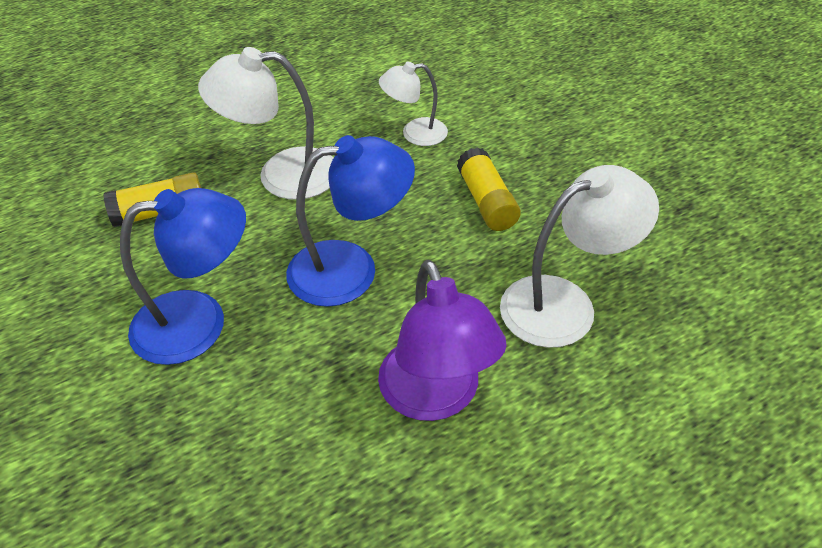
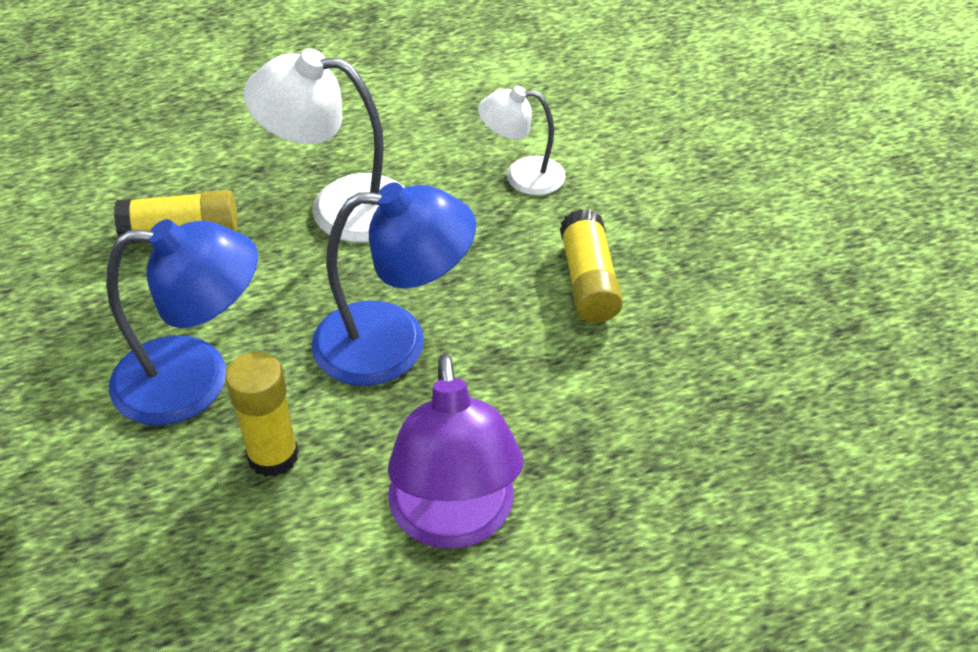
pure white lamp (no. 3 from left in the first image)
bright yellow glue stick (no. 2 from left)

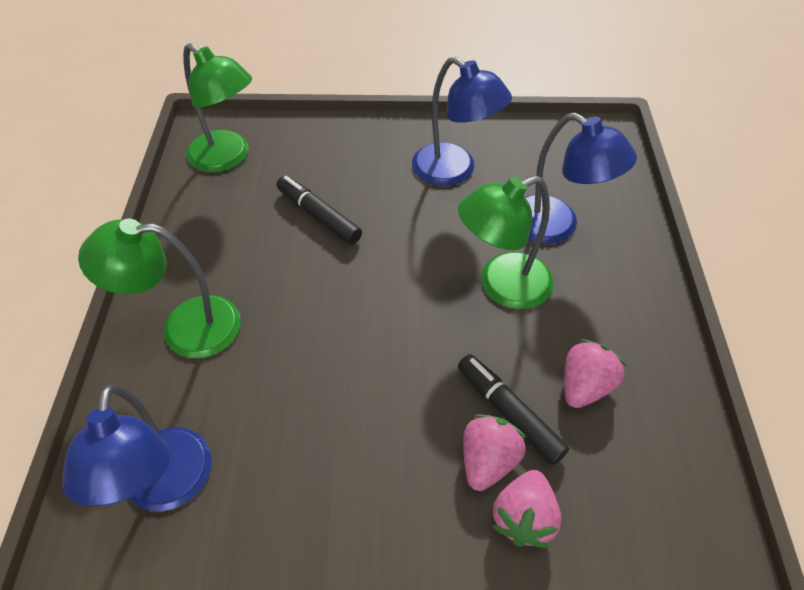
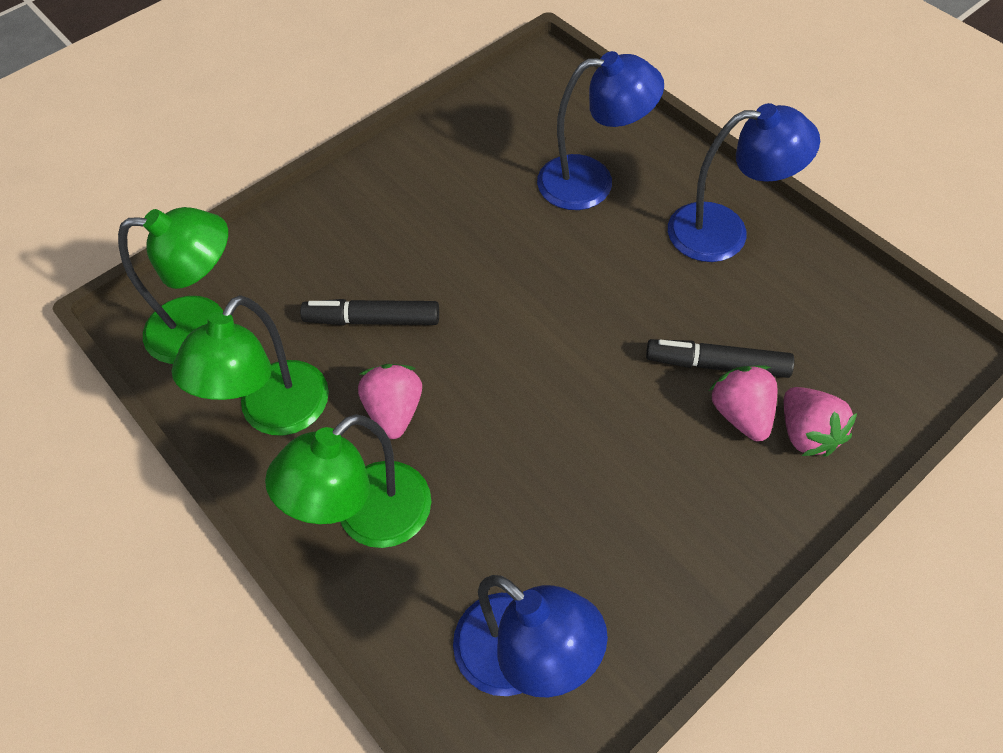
cobalt lamp (no. 3 from left)
leaf-green lamp (no. 2 from left)
pink strawberry (no. 1 from left)

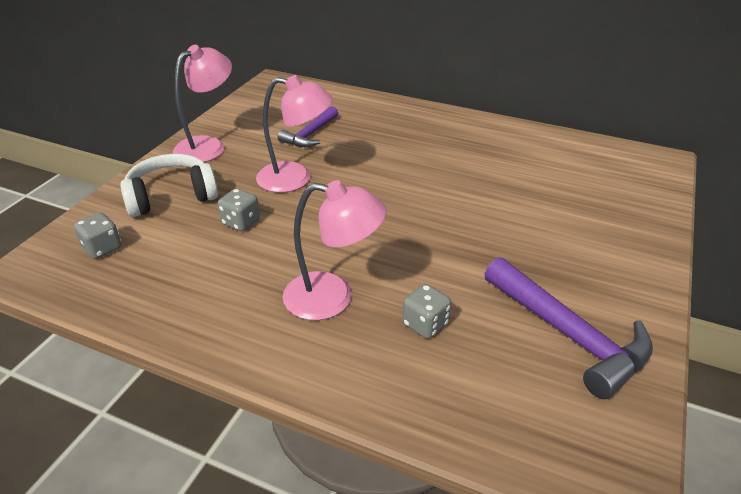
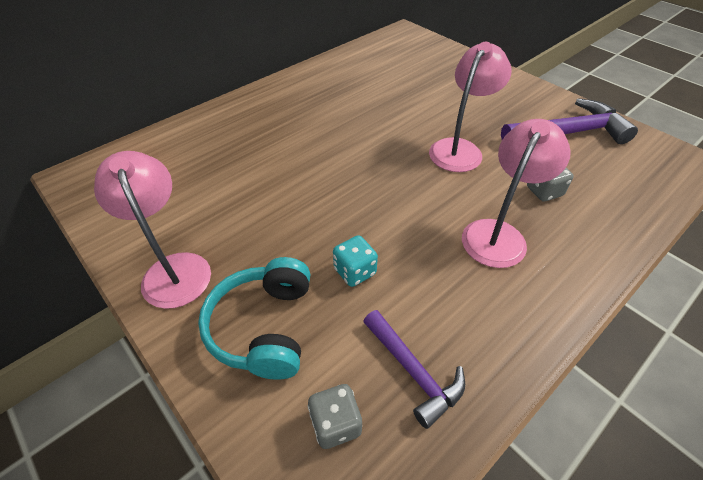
turquoise over-ear headphones
turquoise dice
pink lamp (no. 2 from left)
purple claw hammer (no. 1 from left)

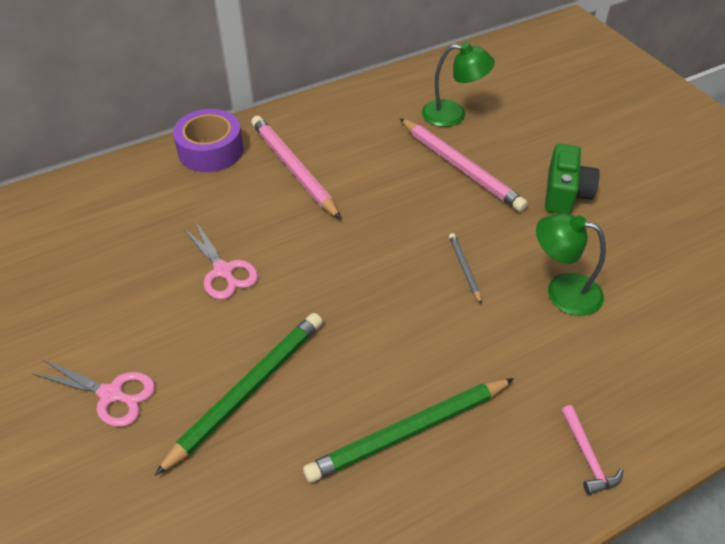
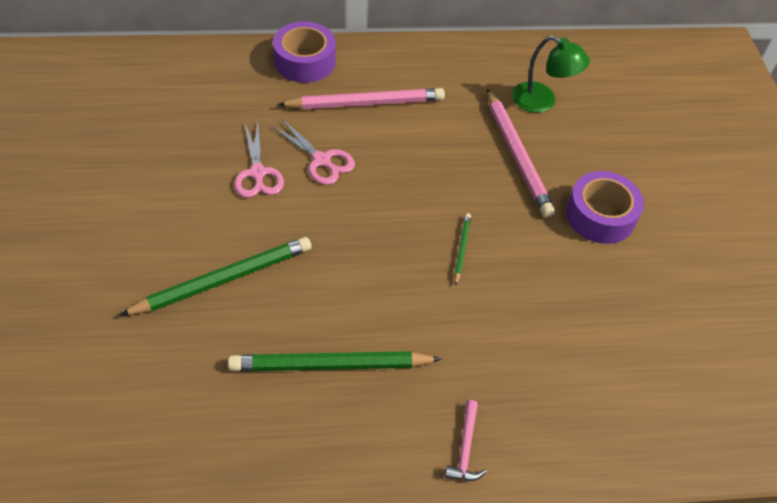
pink pair of scissors (no. 2 from left)
pink wooden pencil (no. 1 from left)
leaf-green wooden pencil (no. 3 from left)
leaf-green lamp (no. 2 from left in the first image)
purple sticky tape (no. 2 from left)

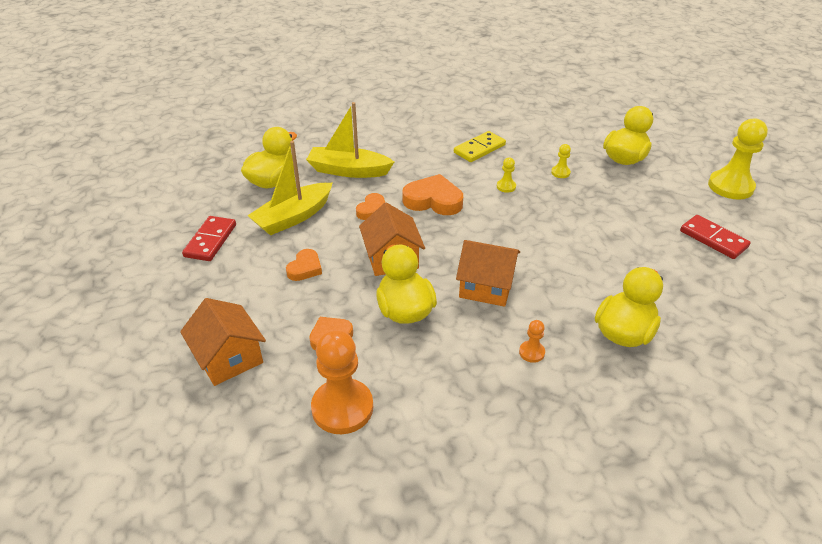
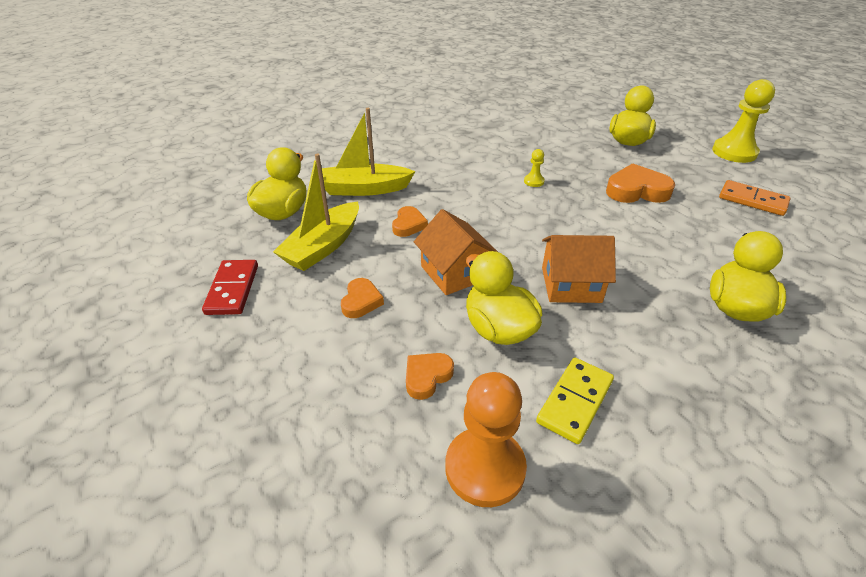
orange-coloured cottage (no. 1 from left in the first image)
orange-coloured love heart (no. 4 from left)
bright yellow domino tile
orange-coloured pawn (no. 2 from left in the first image)
bright yellow pawn (no. 2 from left in the first image)
orange-coloured domino tile

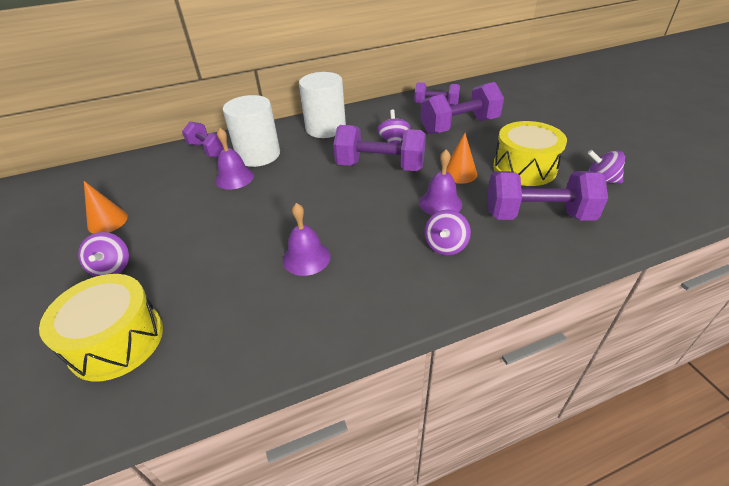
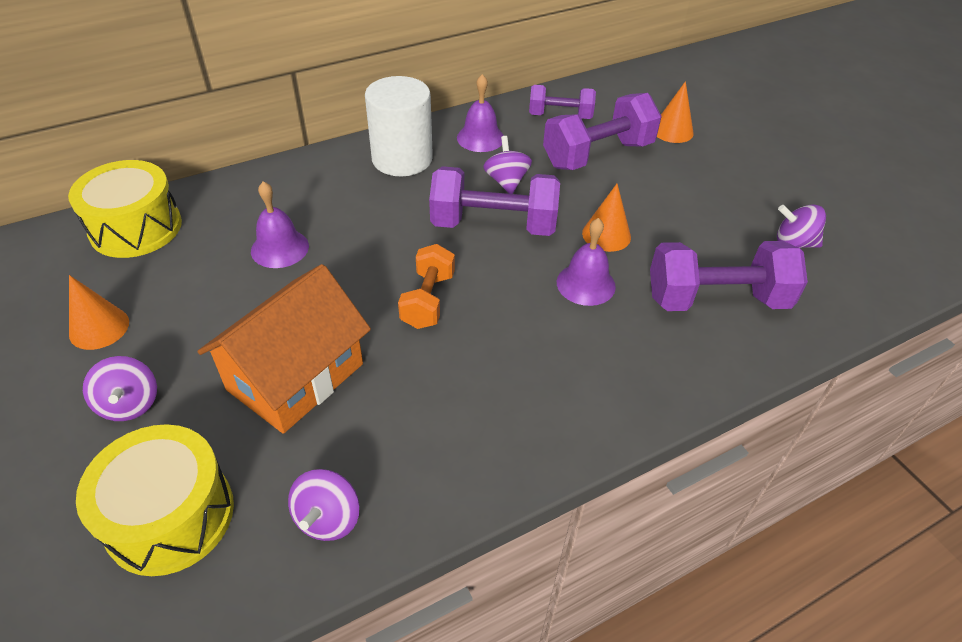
purple dumbbell (no. 1 from left in the first image)
pure white cylinder shape (no. 1 from left in the first image)
purple bell (no. 2 from left)
purple whirligig (no. 2 from left)
bright yellow toy drum (no. 1 from left)
orange-coloured cottage
orange-coloured dumbbell
orange-coloured cone (no. 3 from left)

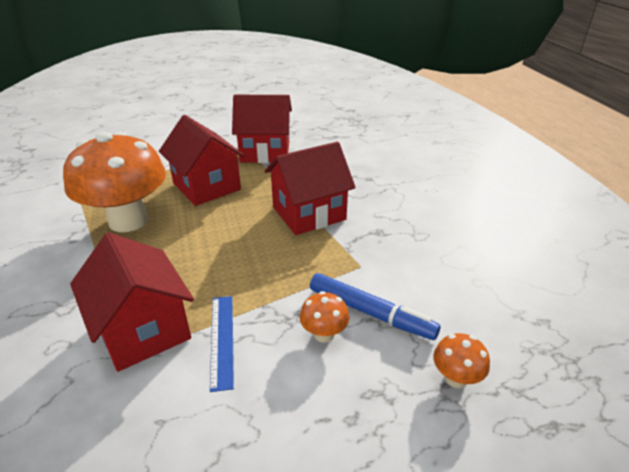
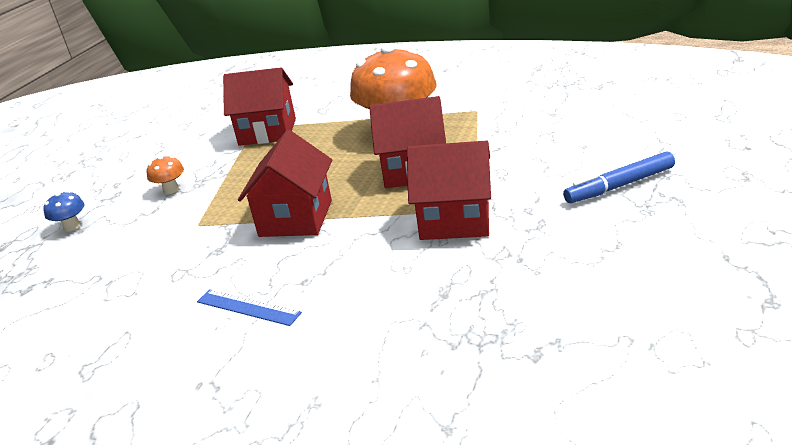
cobalt measuring stick
scarlet cottage (no. 4 from left)
cobalt felt pen
cobalt mushroom

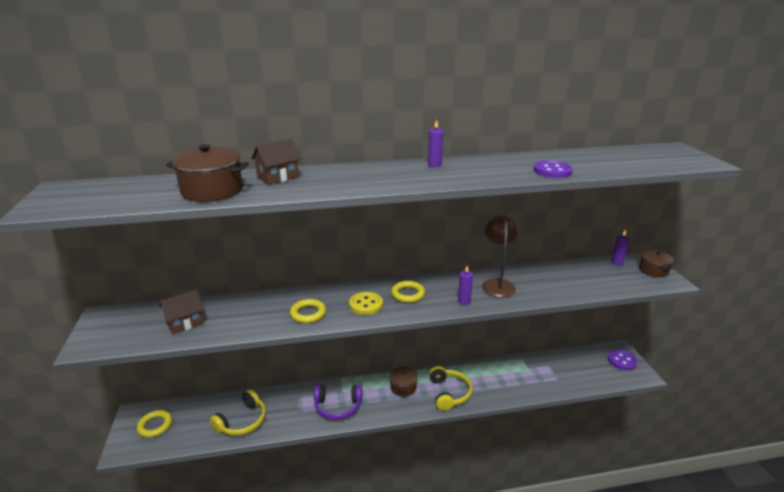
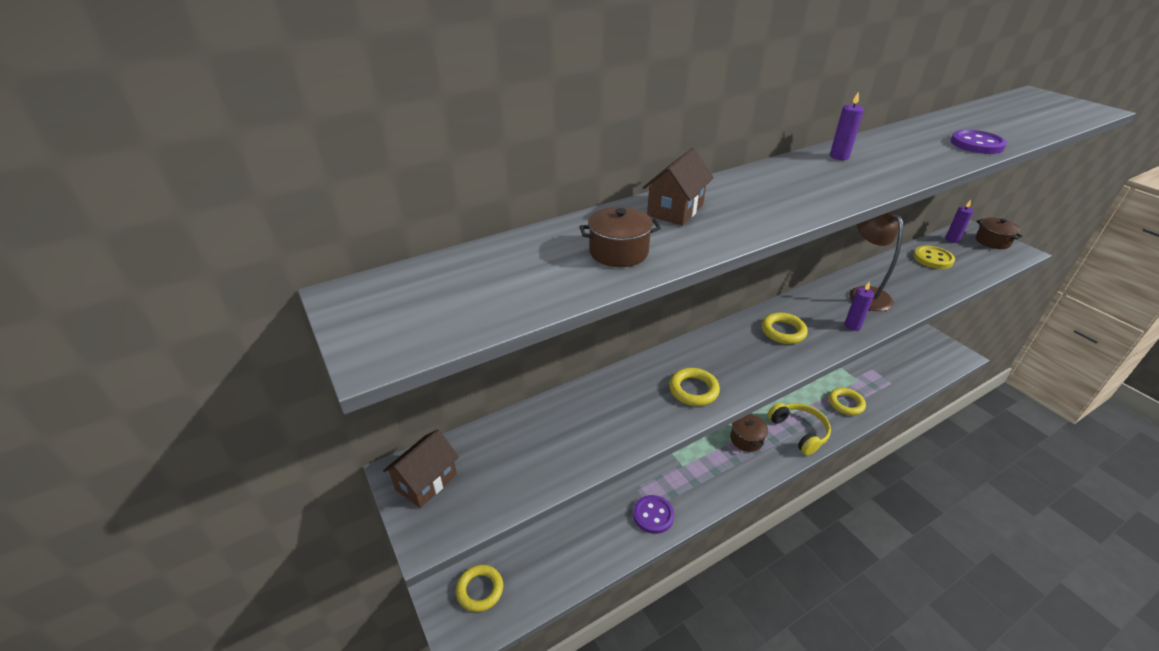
russet cottage (no. 1 from left)
russet cooking pot (no. 1 from left)
bright yellow over-ear headphones (no. 1 from left in the first image)
purple over-ear headphones
bright yellow shirt button
purple shirt button (no. 1 from left)
bright yellow torus (no. 4 from left)

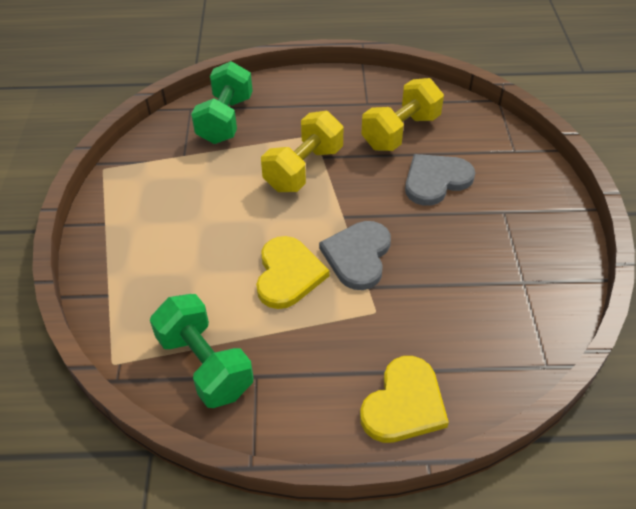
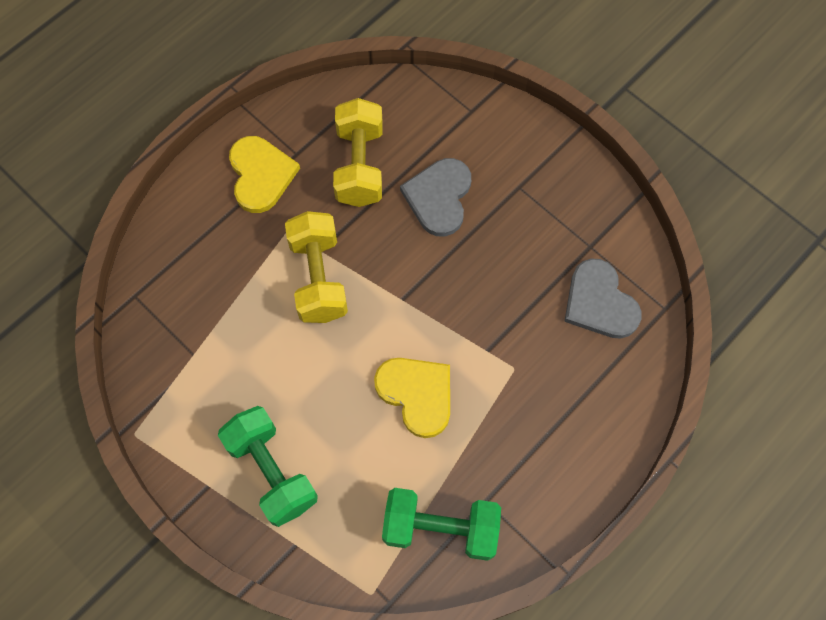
leaf-green dumbbell (no. 1 from left)
ash-grey love heart (no. 2 from left)
bright yellow love heart (no. 1 from left)

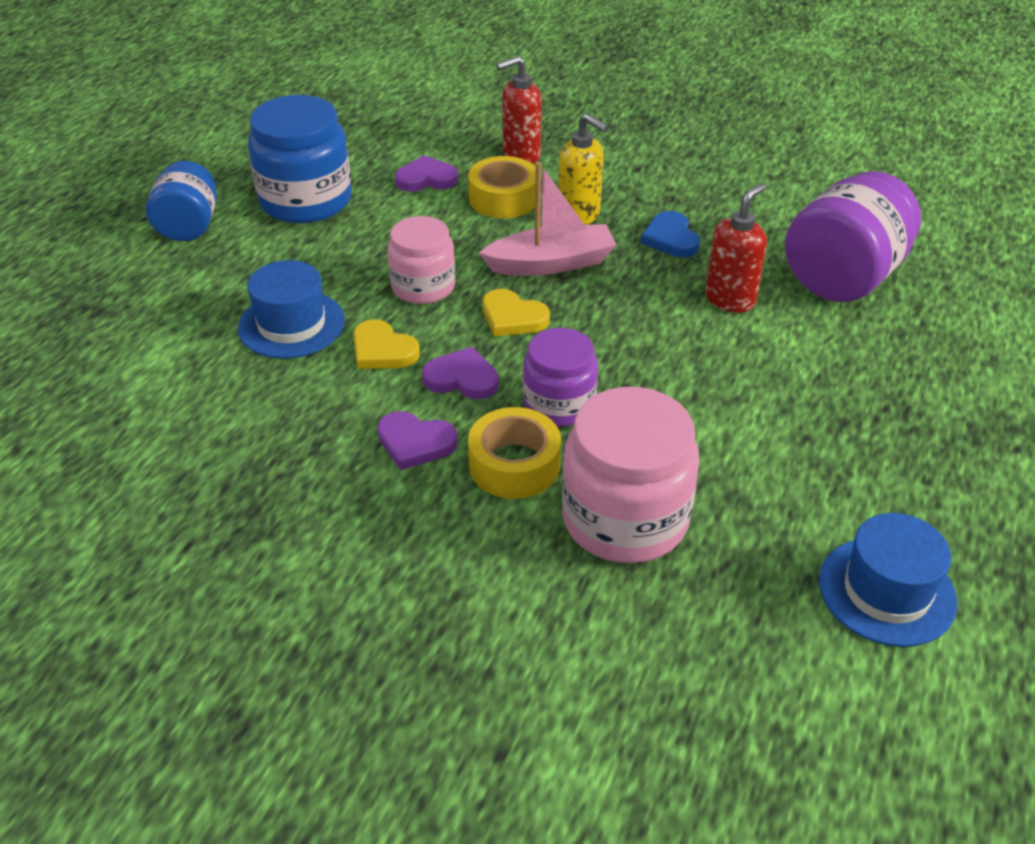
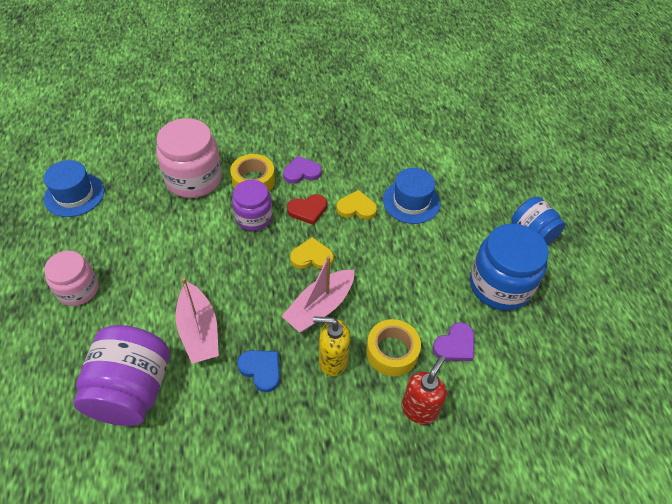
pink jar (no. 1 from left)
scarlet love heart
pink toy boat (no. 1 from left)

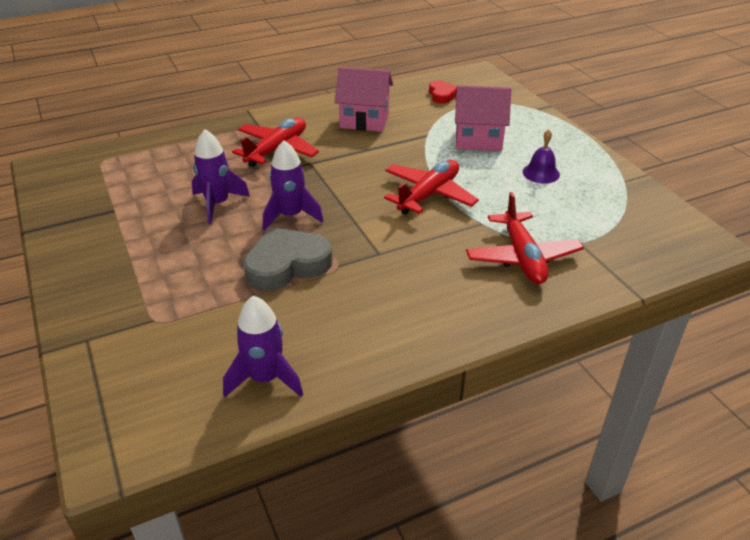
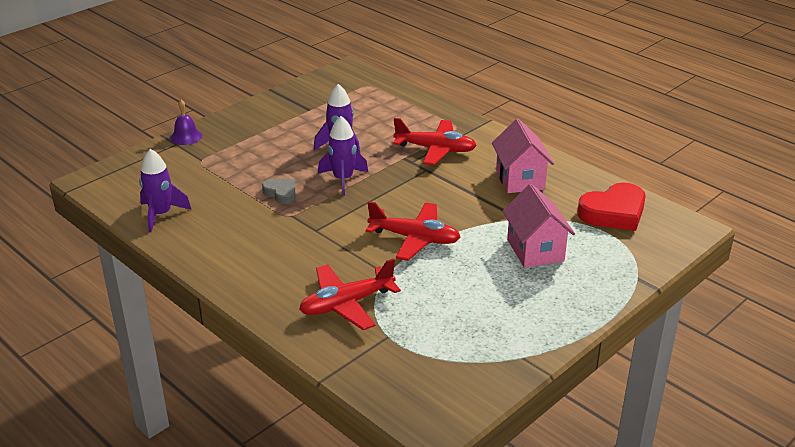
ash-grey love heart
scarlet love heart
purple bell

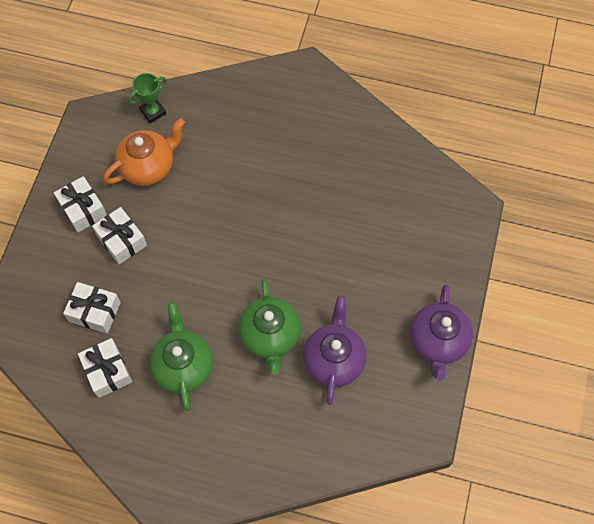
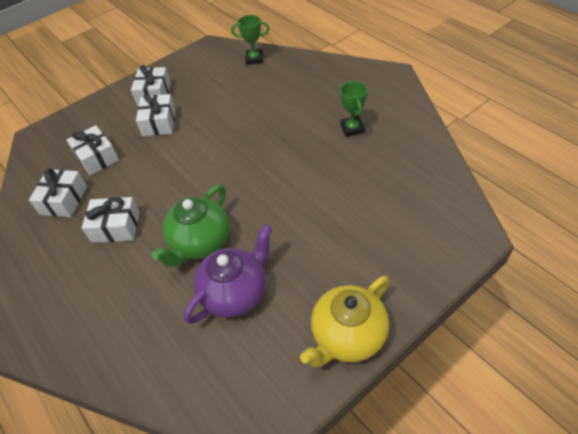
orange-coloured teapot
pure white gift (no. 3 from left)
bright yellow teapot
leaf-green award cup (no. 2 from left)

